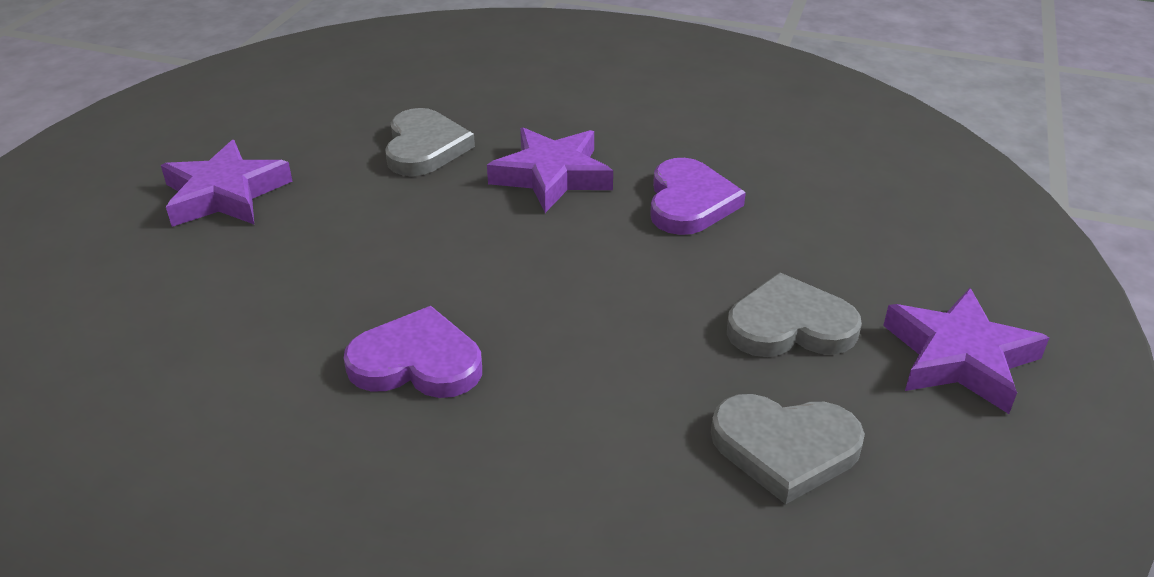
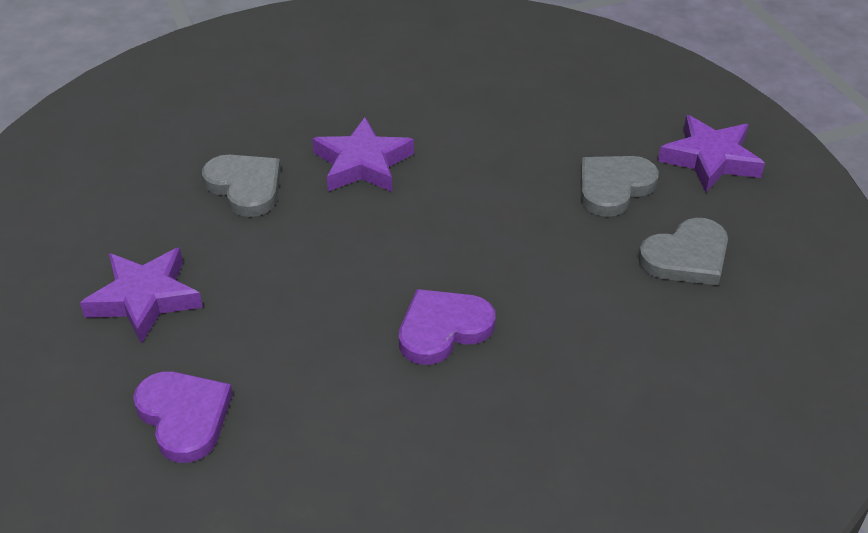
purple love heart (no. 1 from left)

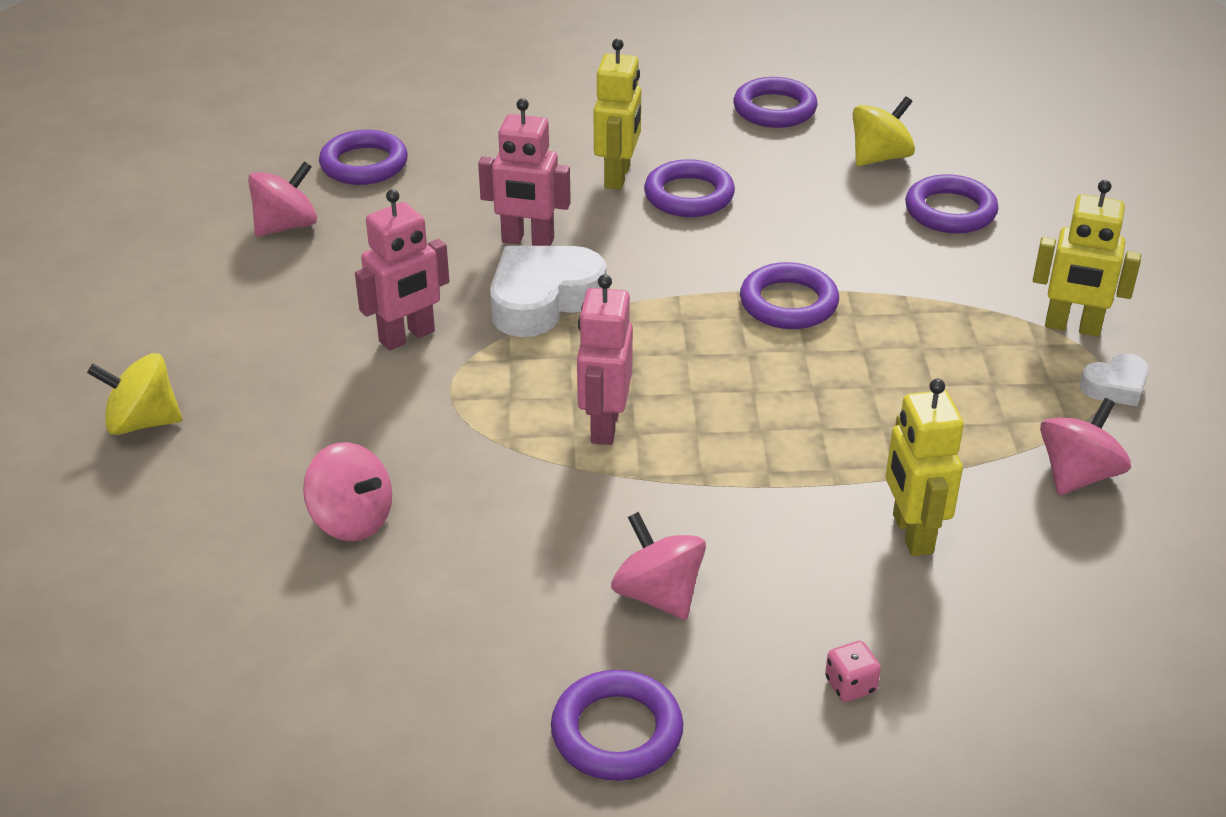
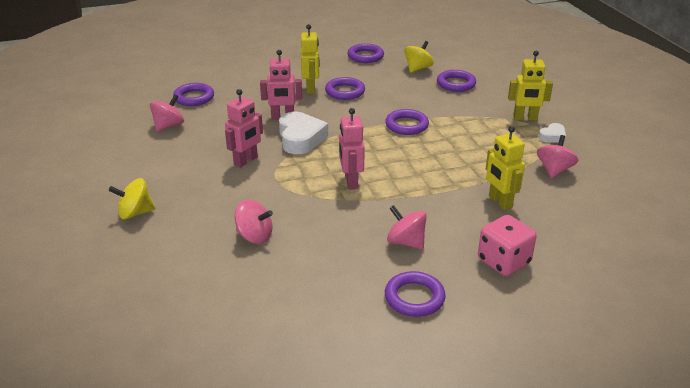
pure white love heart (no. 1 from left)
pink dice

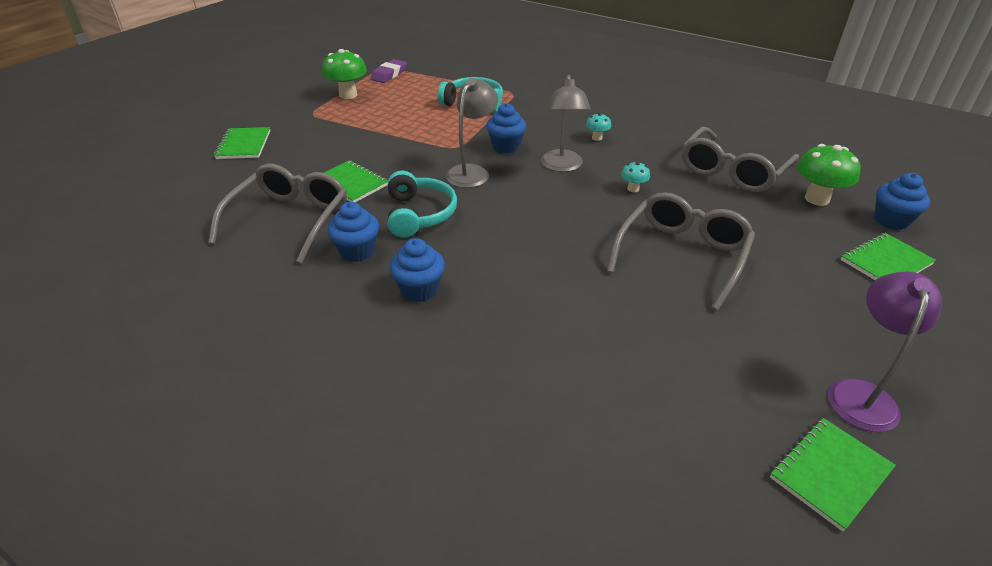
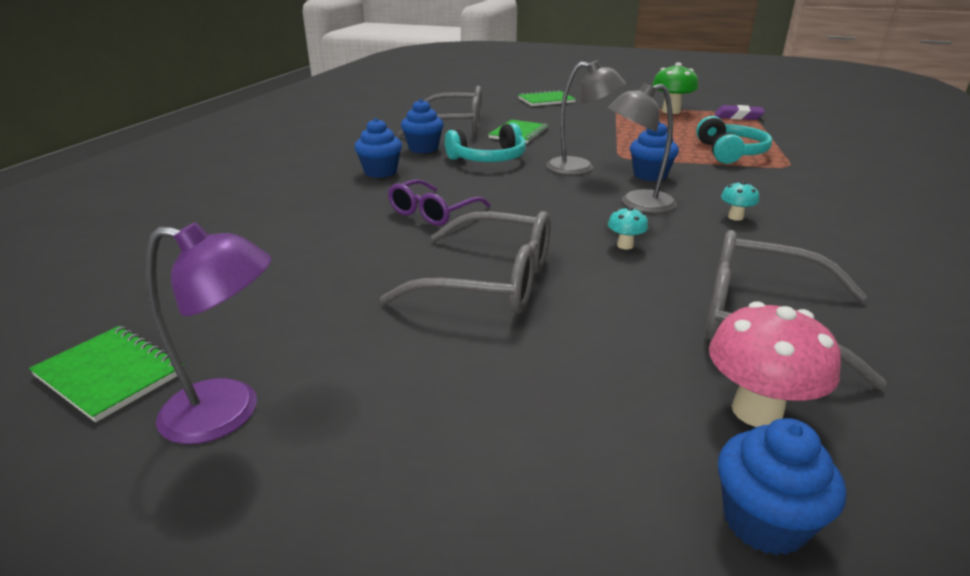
pink mushroom
leaf-green exercise book (no. 4 from left in the first image)
purple eyeglasses

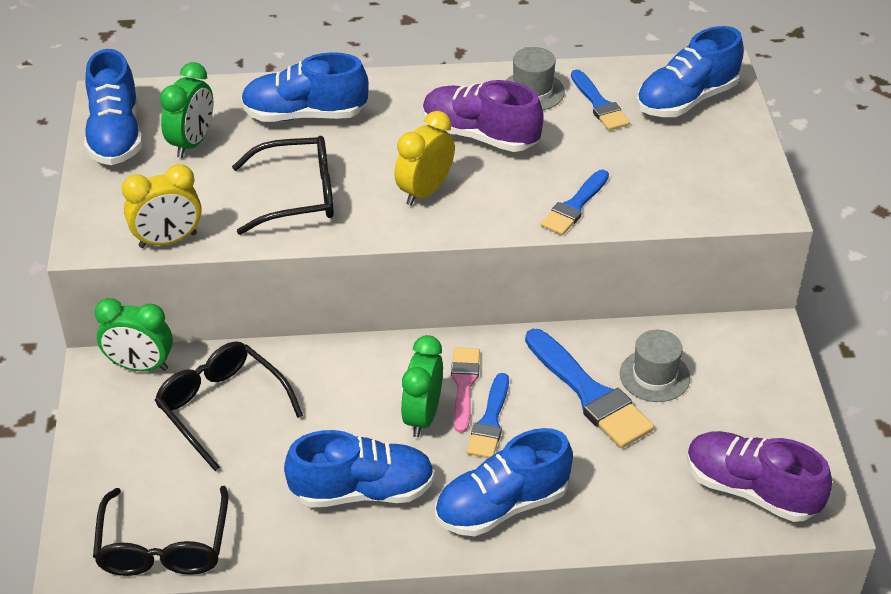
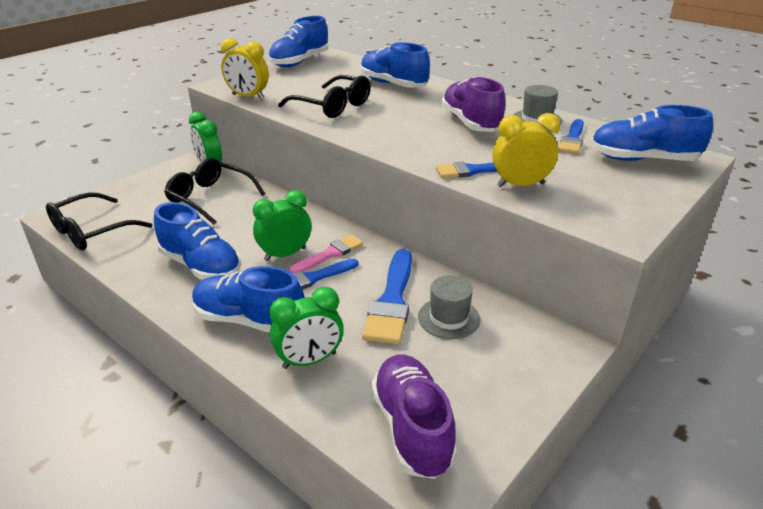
jet-black eyeglasses (no. 2 from left)
leaf-green bedside clock (no. 3 from left)
bright yellow bedside clock (no. 2 from left)

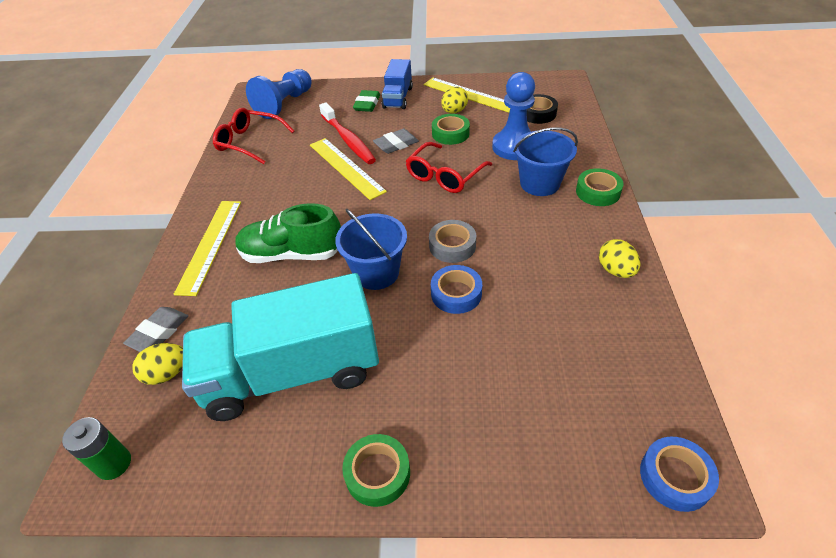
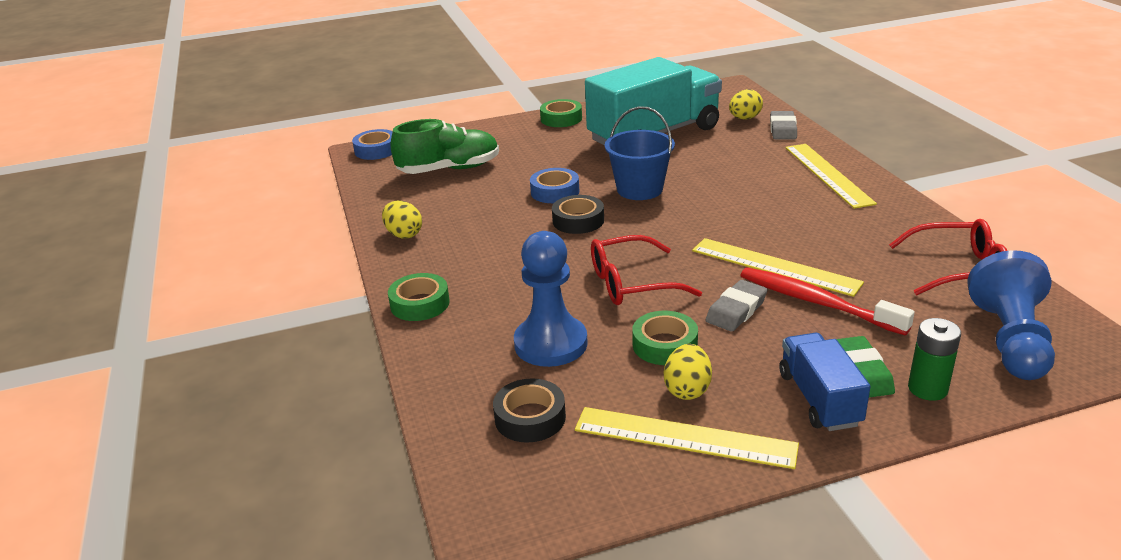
leaf-green power cell
leaf-green sneaker
scarlet eyeglasses (no. 1 from left)
jet-black sticky tape (no. 2 from left)
cobalt sand bucket (no. 2 from left in the first image)

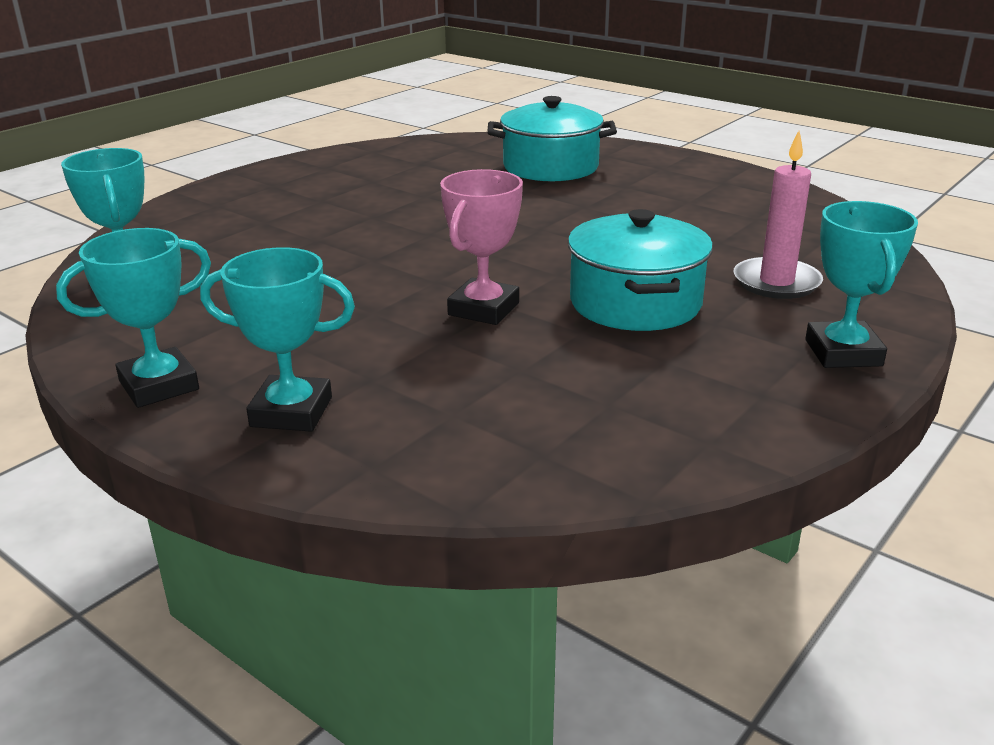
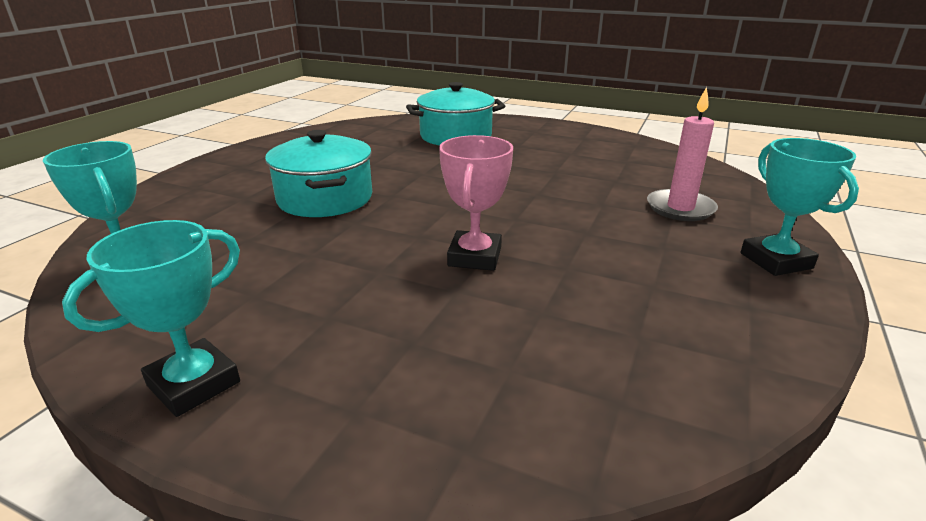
turquoise award cup (no. 3 from left in the first image)
turquoise cooking pot (no. 1 from left)

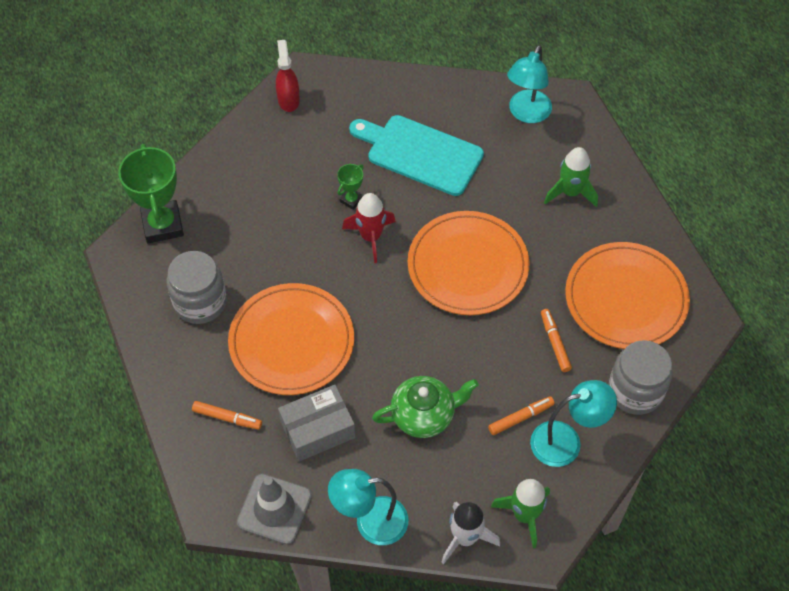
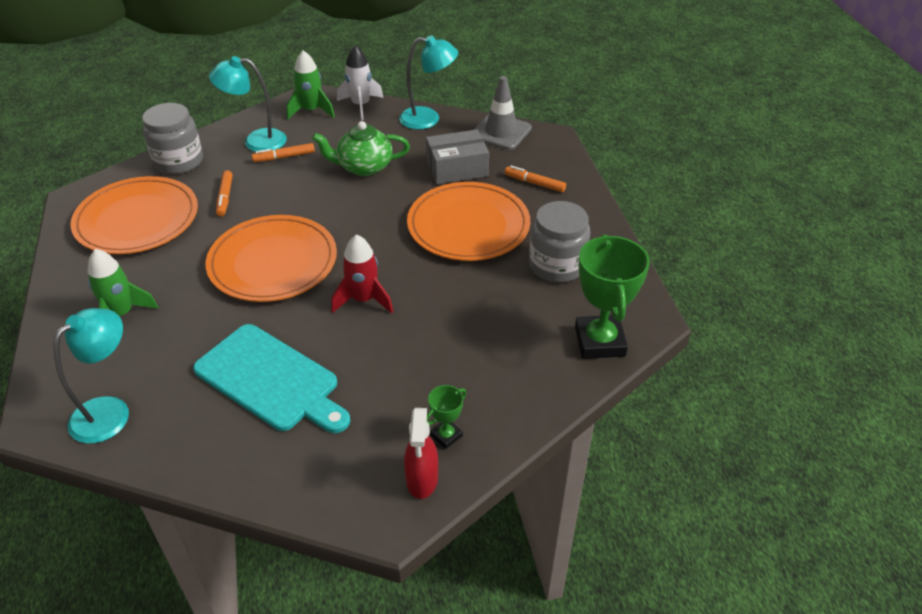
leaf-green award cup (no. 1 from left)

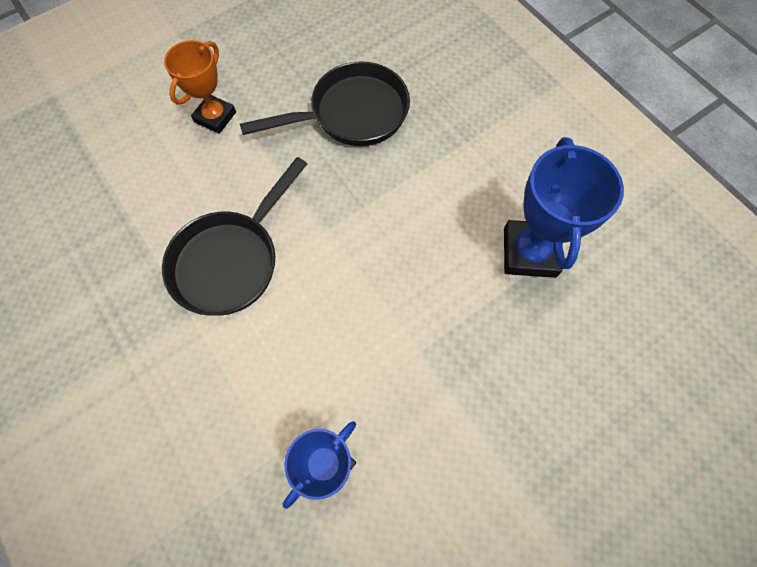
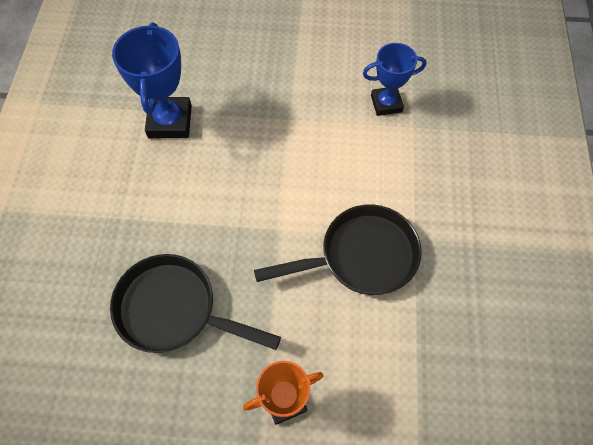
cobalt award cup (no. 1 from left)

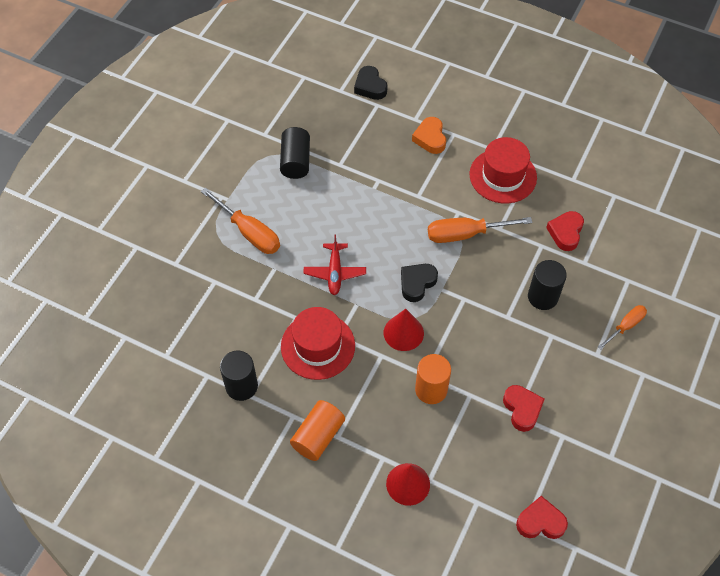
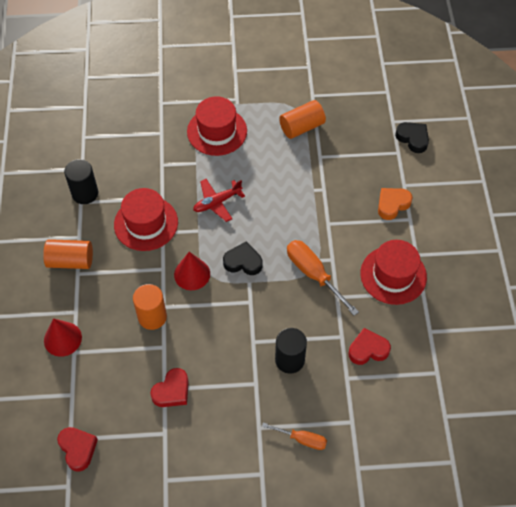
scarlet tall hat (no. 2 from left)
orange-coloured cylinder shape (no. 3 from left)
jet-black love heart (no. 2 from left)

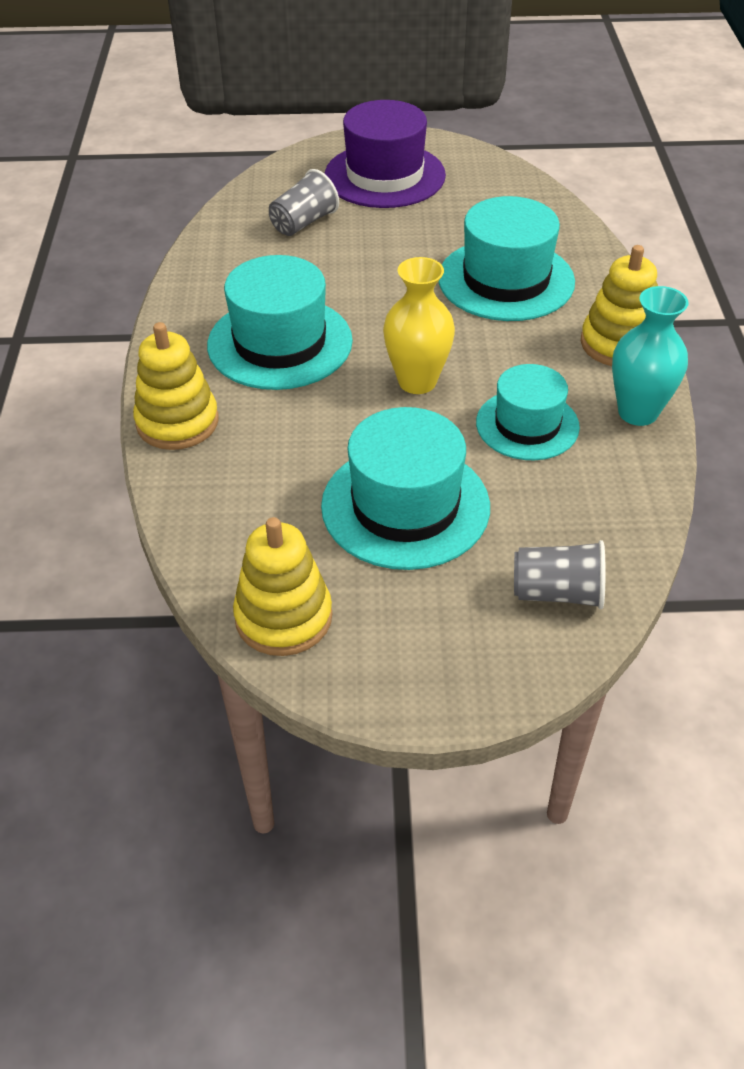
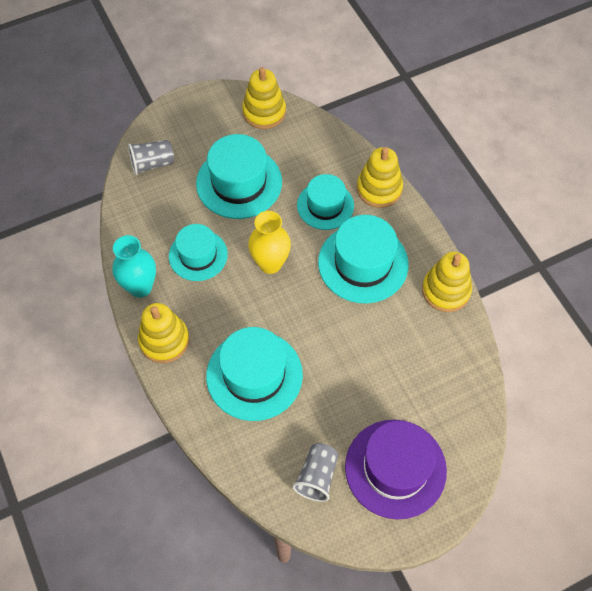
ash-grey cup (no. 2 from left)
turquoise tall hat (no. 4 from left)
bright yellow stacking rings (no. 4 from left)

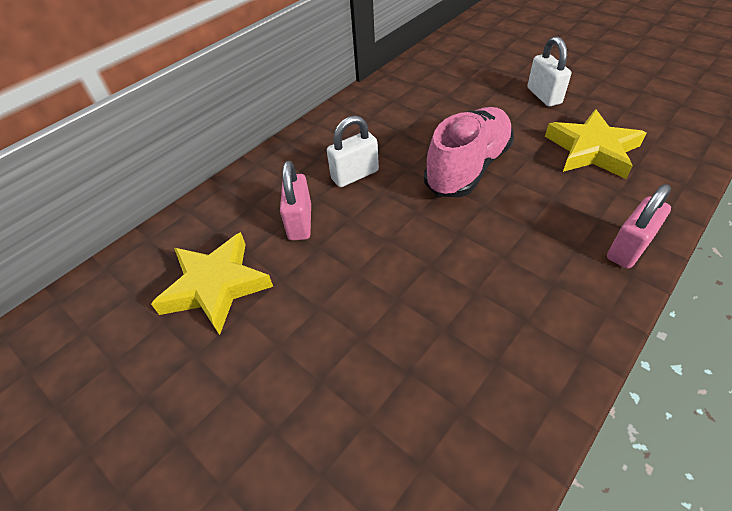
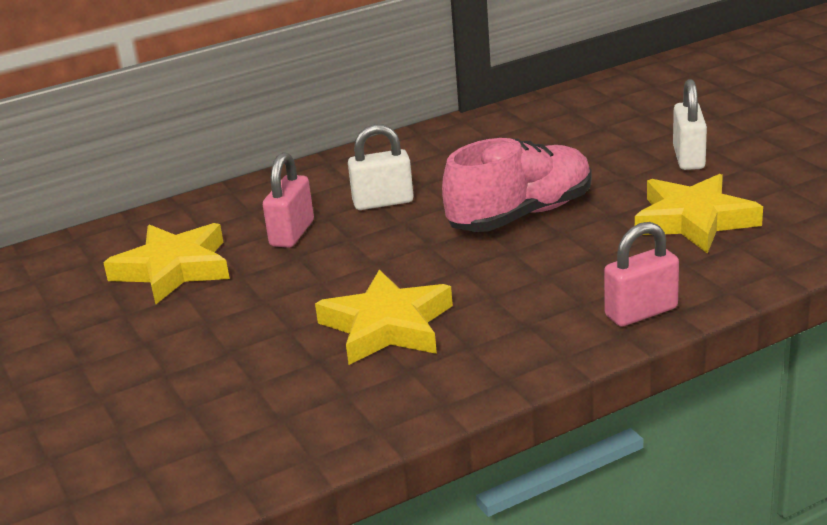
bright yellow five-pointed star (no. 2 from left)

